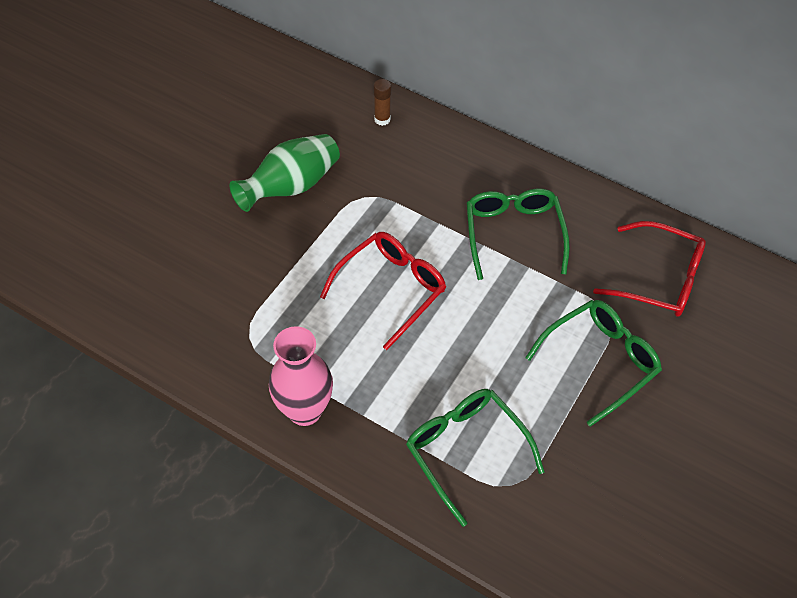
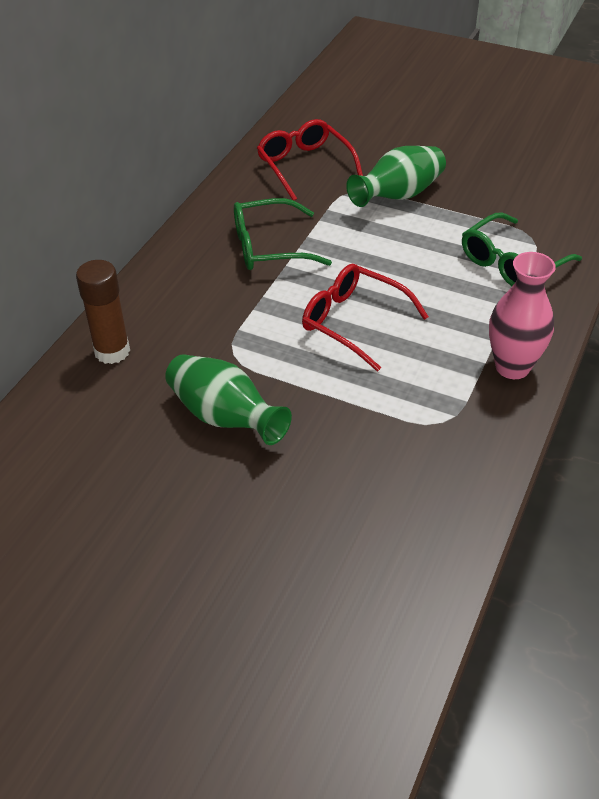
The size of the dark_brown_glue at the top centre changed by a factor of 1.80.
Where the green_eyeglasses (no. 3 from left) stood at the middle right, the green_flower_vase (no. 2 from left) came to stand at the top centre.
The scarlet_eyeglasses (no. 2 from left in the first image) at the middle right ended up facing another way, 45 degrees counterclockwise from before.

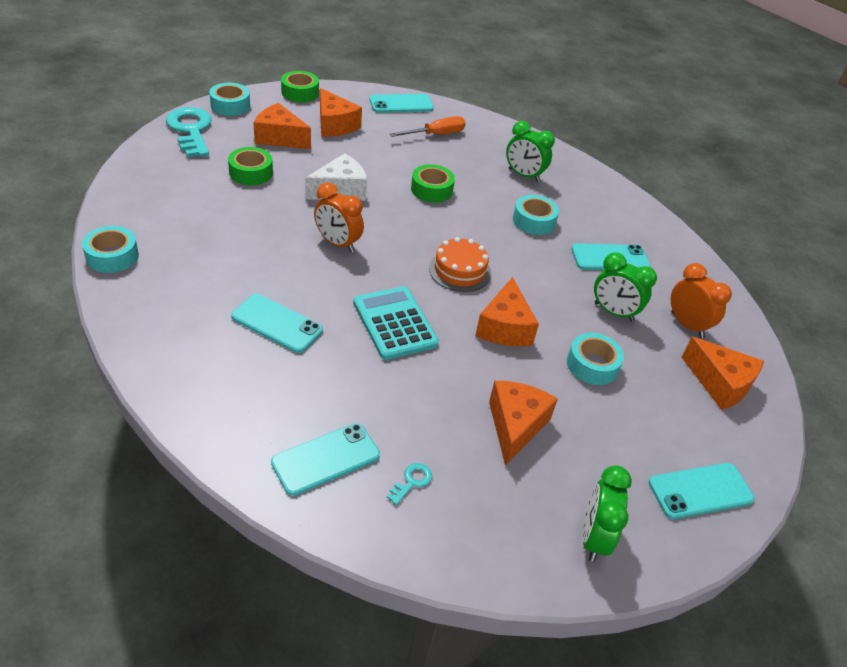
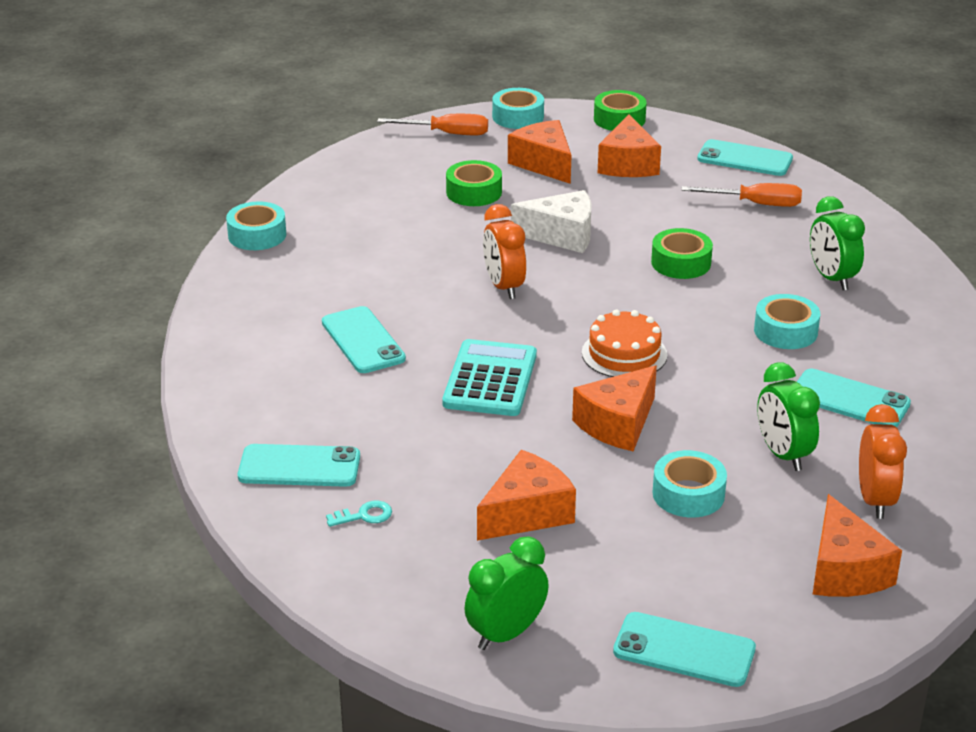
Where the aqua_door_key (no. 1 from left) stood at the top left, the orange_screwdriver (no. 1 from left) came to stand at the top centre.

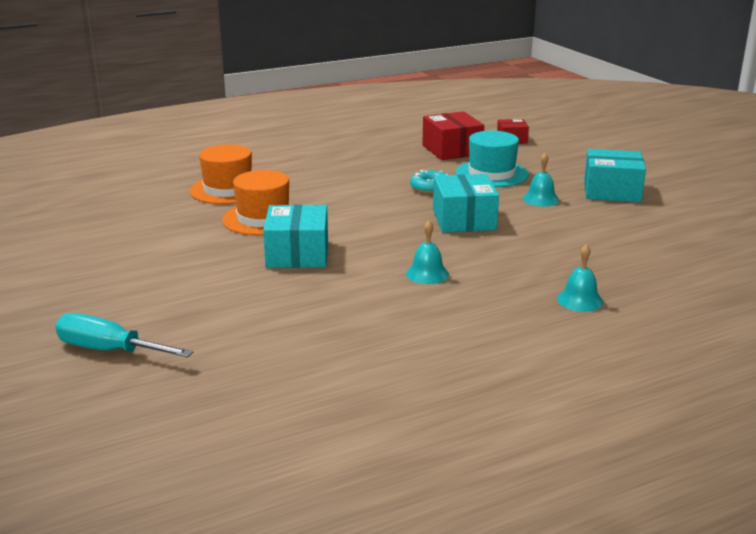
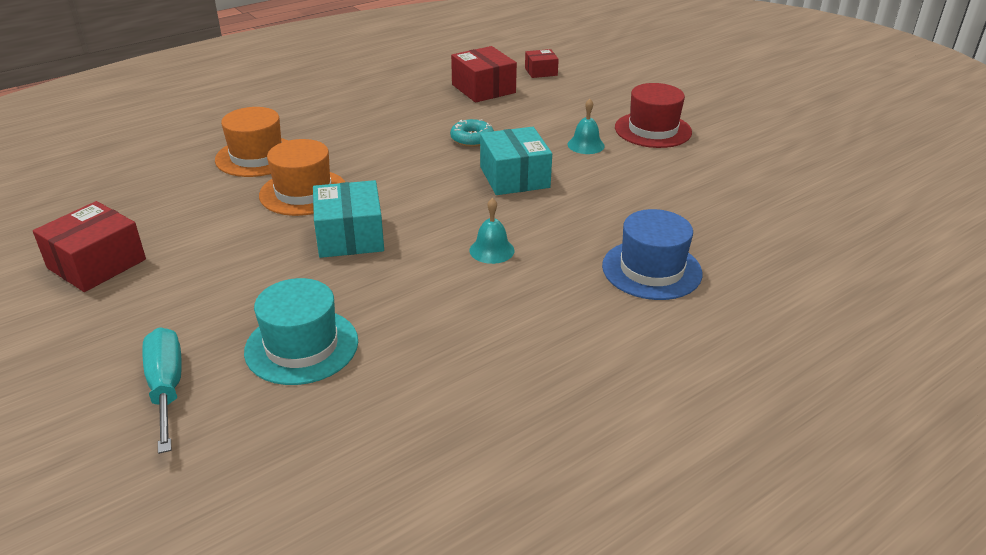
The aqua_screwdriver at the middle left ended up facing another way, 60 degrees clockwise from before.
The aqua_top_hat ended up elsewhere, having gone from the top centre to the middle left.
Where the aqua_school_bell (no. 3 from left) stood at the middle right, the royal_blue_top_hat came to stand at the centre.
Where the aqua_package (no. 3 from left) stood at the top right, the scarlet_top_hat came to stand at the top centre.
The second view gained the scarlet_package (no. 1 from left) at the middle left.

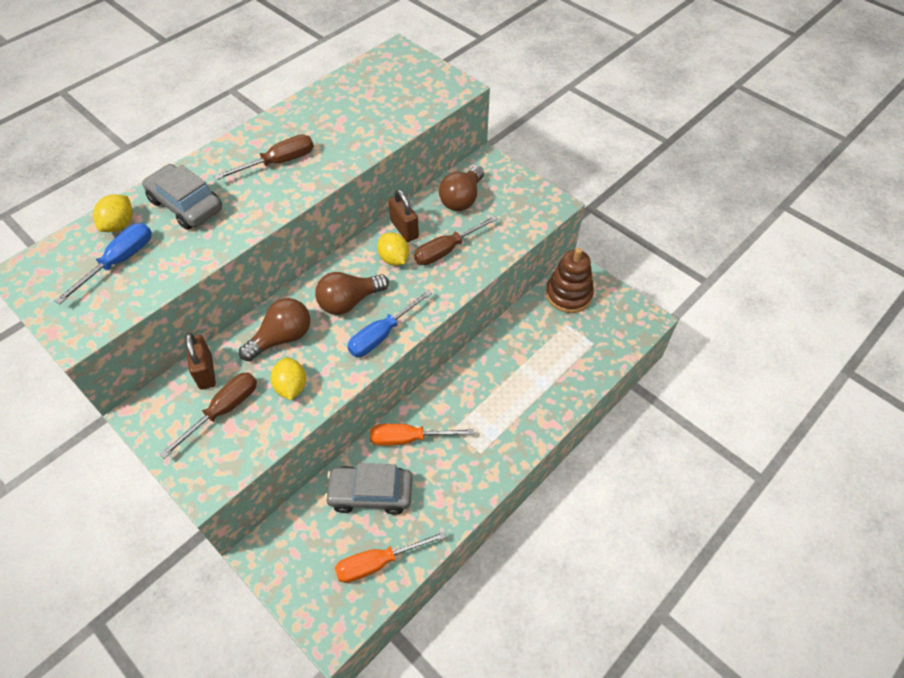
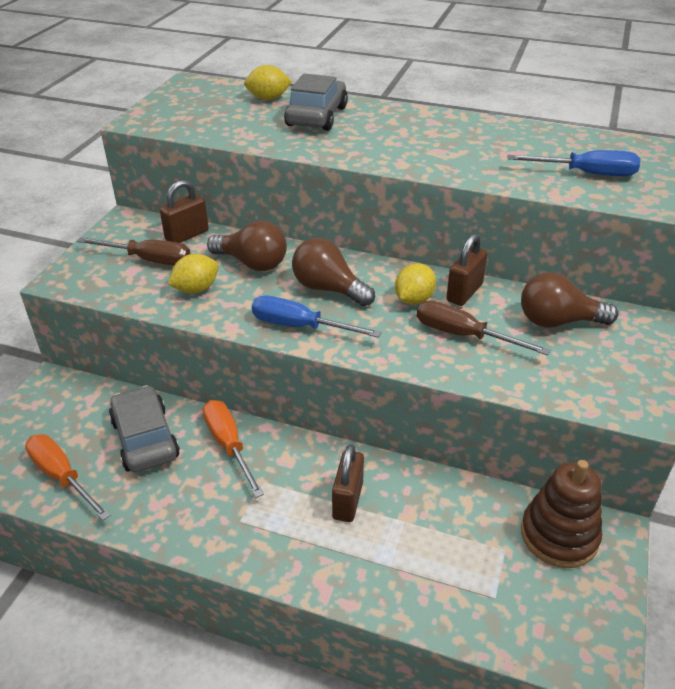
The royal_blue_screwdriver (no. 1 from left in the first image) ended up elsewhere, having gone from the middle left to the top right.
The second view lost the dark_brown_screwdriver (no. 2 from left) at the top left.
The second view gained the dark_brown_small_lock (no. 2 from left) at the bottom centre.

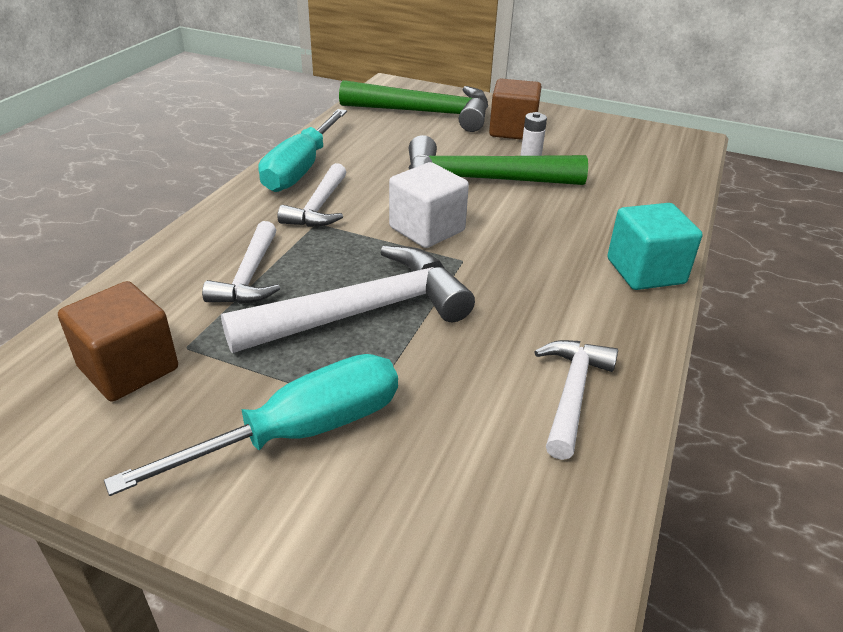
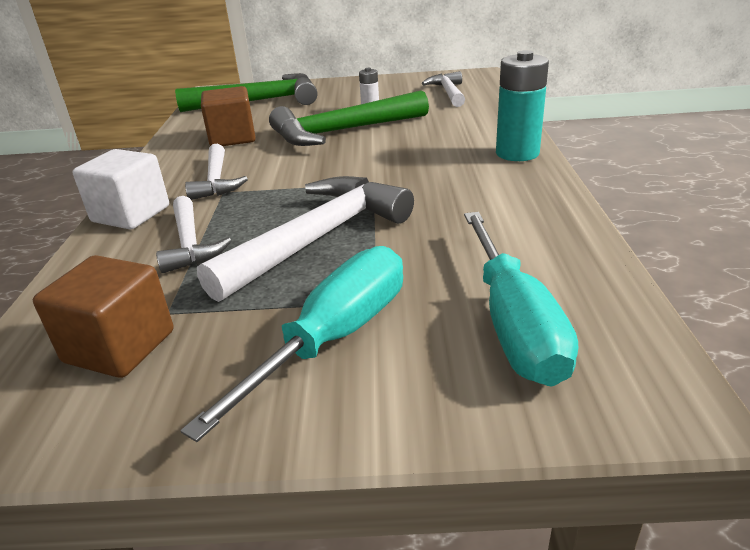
The aqua_screwdriver (no. 2 from left) ended up elsewhere, having gone from the top centre to the middle right.
The white_cube ended up elsewhere, having gone from the top centre to the middle left.
The dark_brown_cube (no. 2 from left) ended up elsewhere, having gone from the top centre to the top left.
The white_hammer (no. 4 from left) ended up elsewhere, having gone from the middle right to the top centre.
Where the aqua_cube stood at the middle right, the aqua_battery came to stand at the top right.

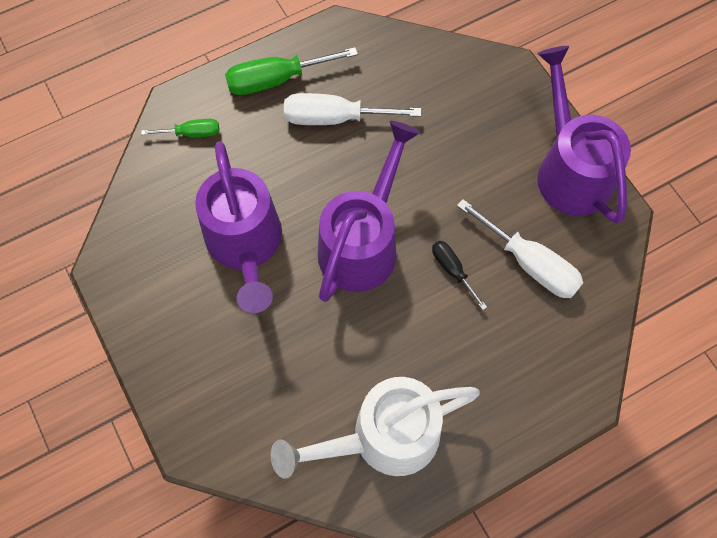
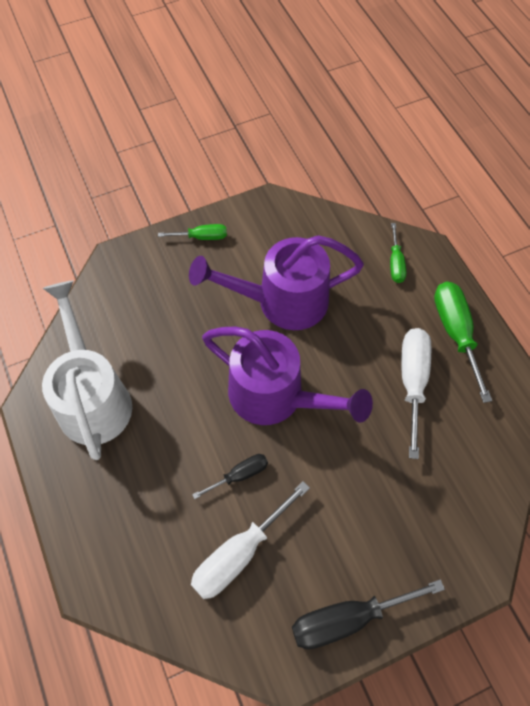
Where the royal_purple_watering_can (no. 3 from left) stood at the top right, the jet-black_screwdriver (no. 2 from left) came to stand at the bottom right.
The second view gained the green_screwdriver (no. 1 from left) at the top centre.

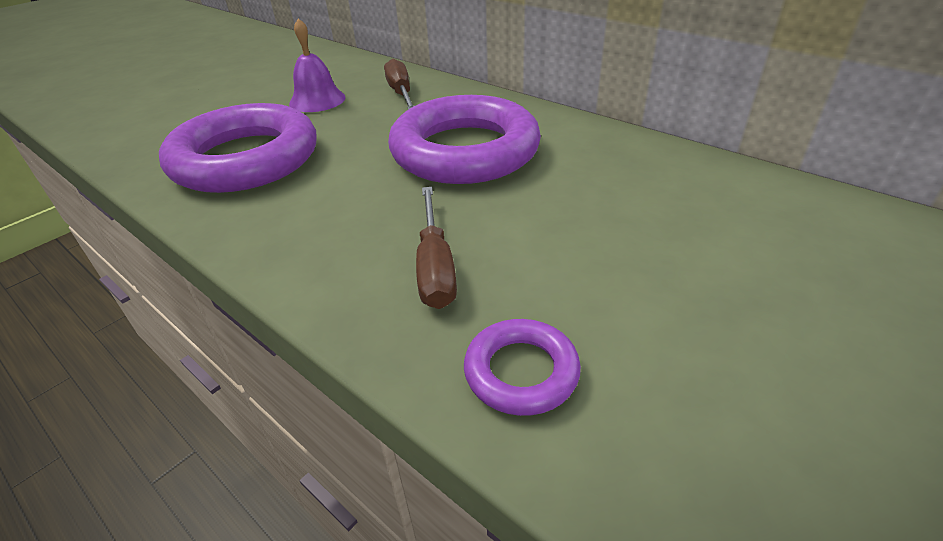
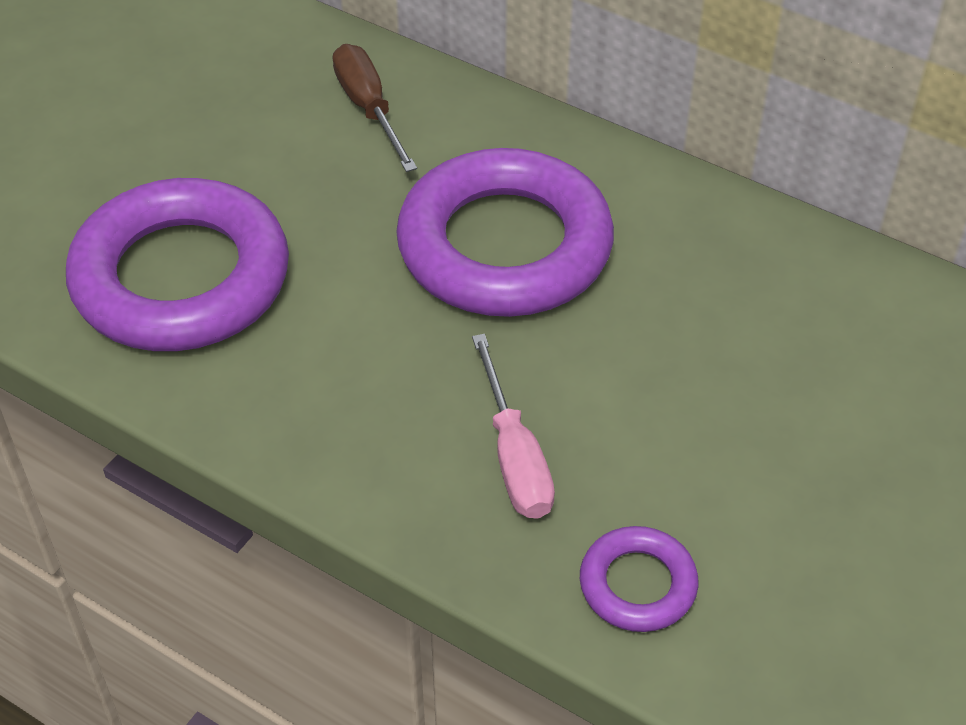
The second view lost the royal_purple_school_bell at the top centre.
What was the dark_brown_screwdriver (no. 2 from left) at the centre turned into the pink_screwdriver at the centre.

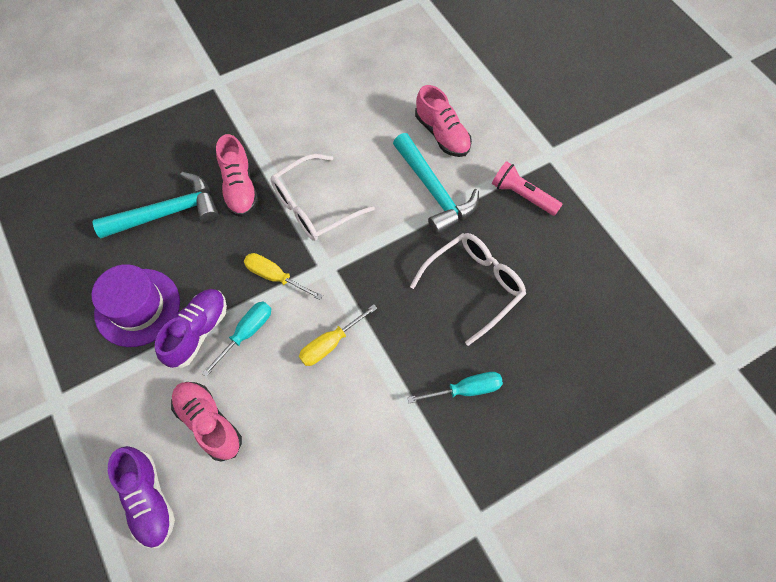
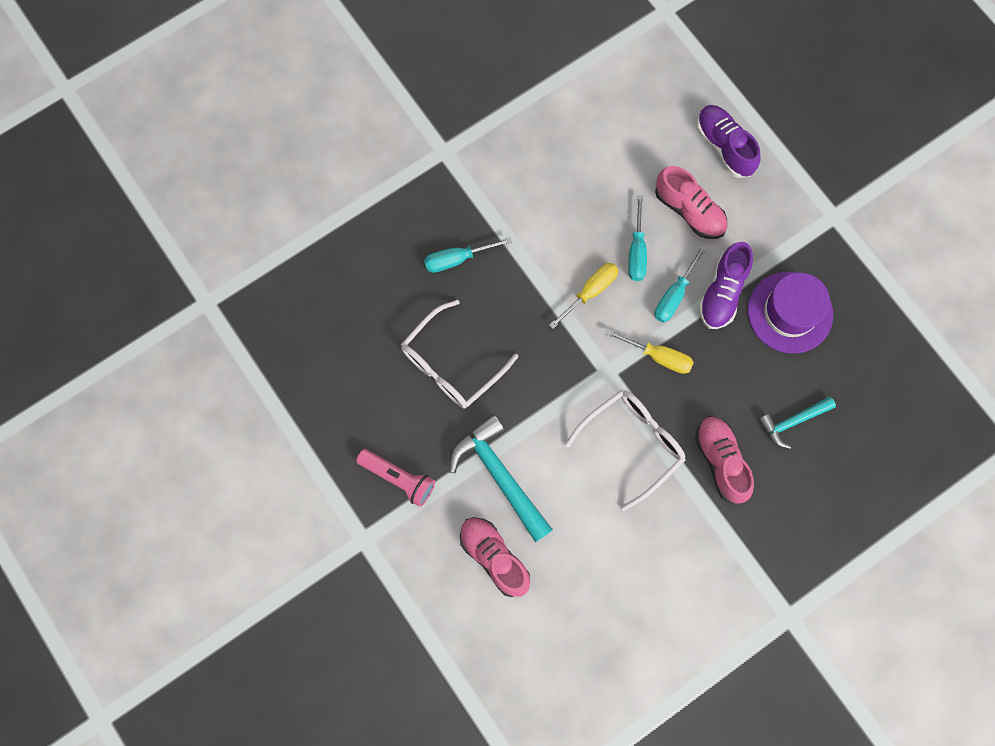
The size of the aqua_hammer (no. 1 from left in the first image) at the middle left changed by a factor of 0.59.
The second view gained the aqua_screwdriver (no. 2 from left) at the top centre.

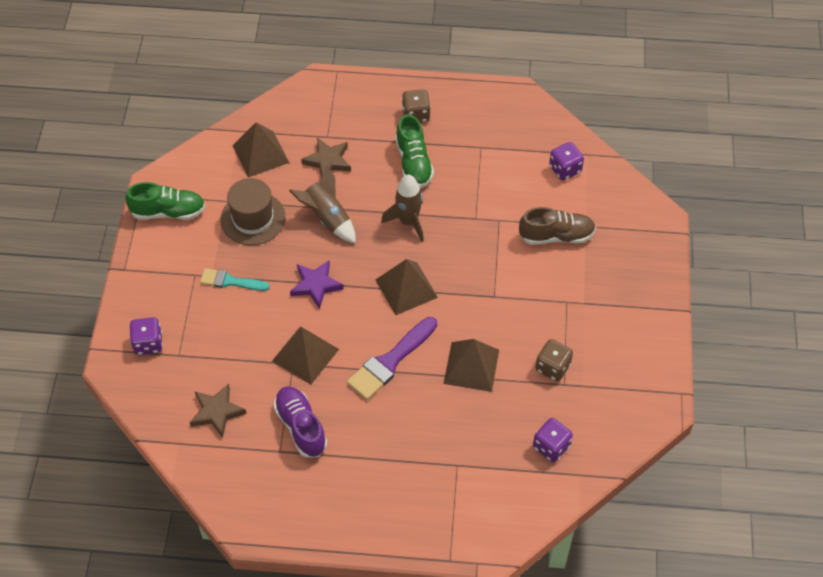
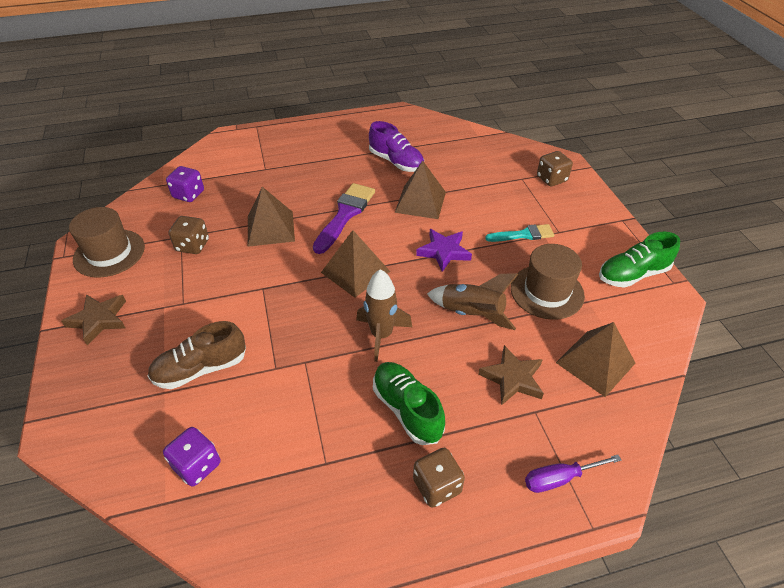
What was the royal_purple_die (no. 1 from left) at the middle left turned into the dark_brown_die (no. 3 from left) at the top right.
The dark_brown_star (no. 1 from left) ended up elsewhere, having gone from the bottom left to the middle left.
The second view gained the dark_brown_top_hat (no. 1 from left) at the middle left.
The second view gained the royal_purple_screwdriver at the bottom right.

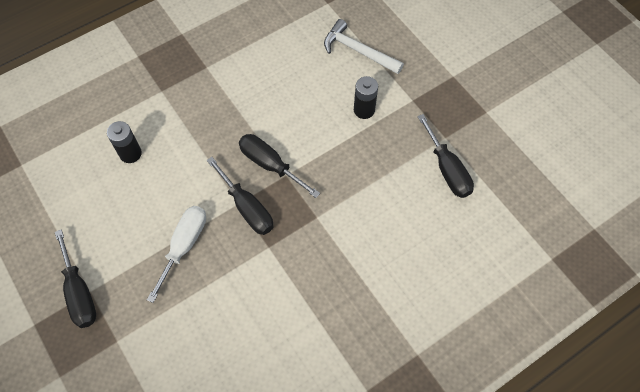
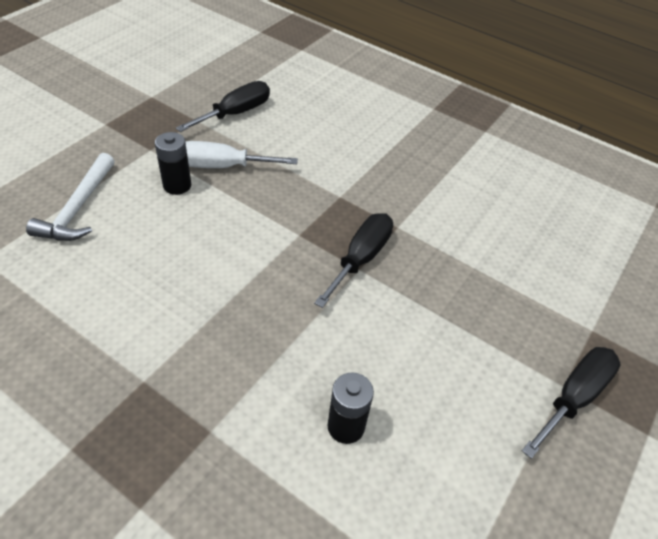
The white_screwdriver ended up elsewhere, having gone from the middle left to the top centre.
The second view lost the jet-black_screwdriver (no. 3 from left) at the centre.

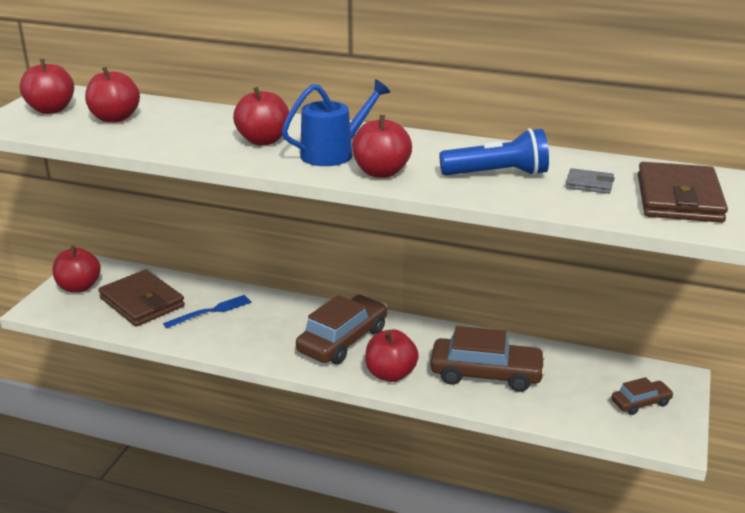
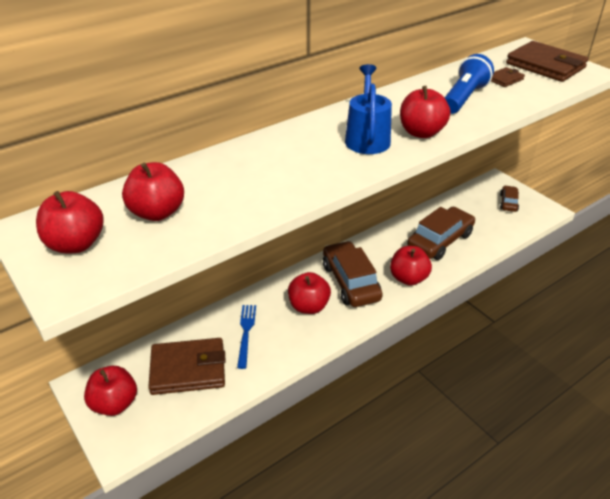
The scarlet_apple (no. 4 from left) ended up elsewhere, having gone from the top centre to the centre.
What was the ash-grey_billfold at the middle right turned into the dark_brown_billfold (no. 2 from left) at the top right.

